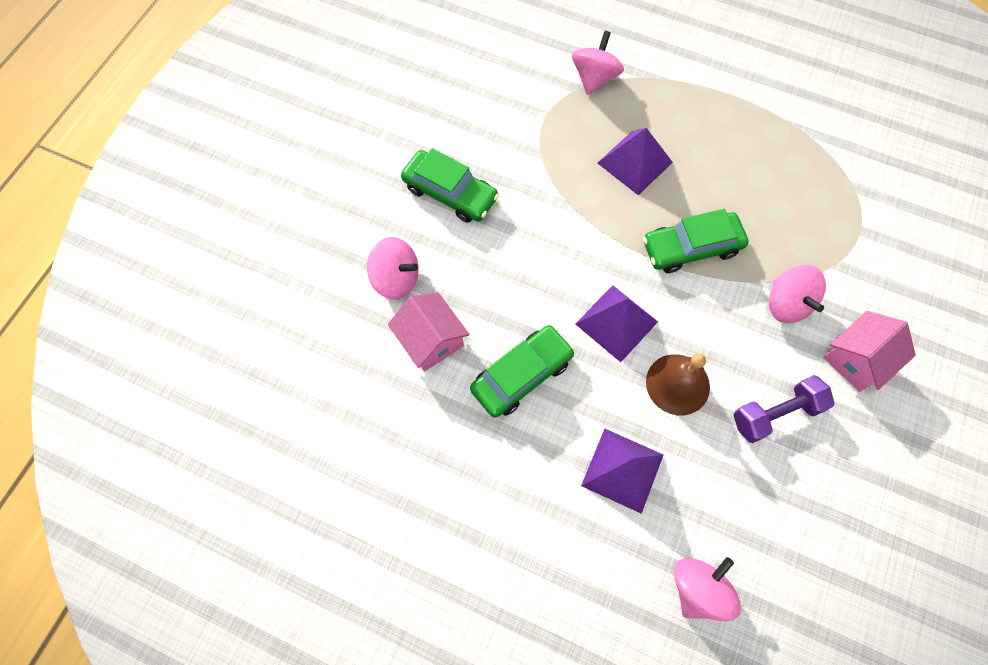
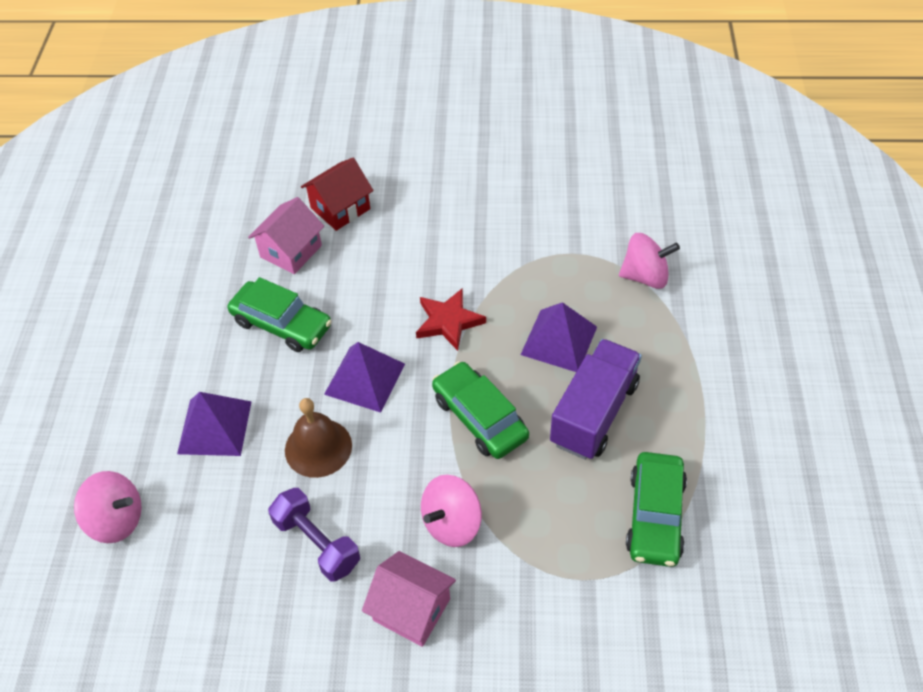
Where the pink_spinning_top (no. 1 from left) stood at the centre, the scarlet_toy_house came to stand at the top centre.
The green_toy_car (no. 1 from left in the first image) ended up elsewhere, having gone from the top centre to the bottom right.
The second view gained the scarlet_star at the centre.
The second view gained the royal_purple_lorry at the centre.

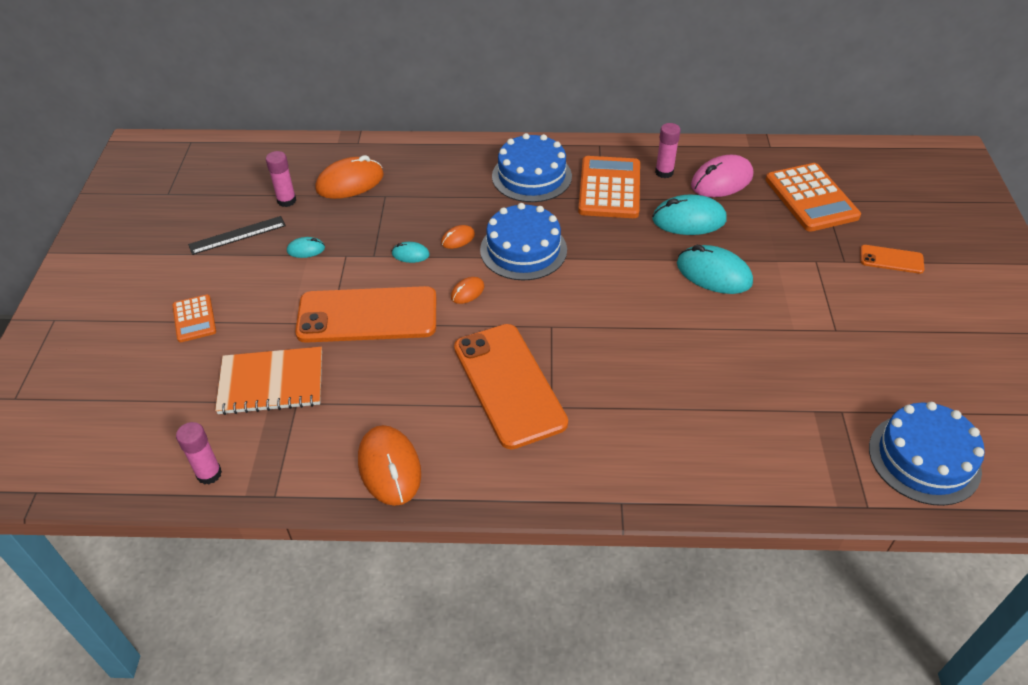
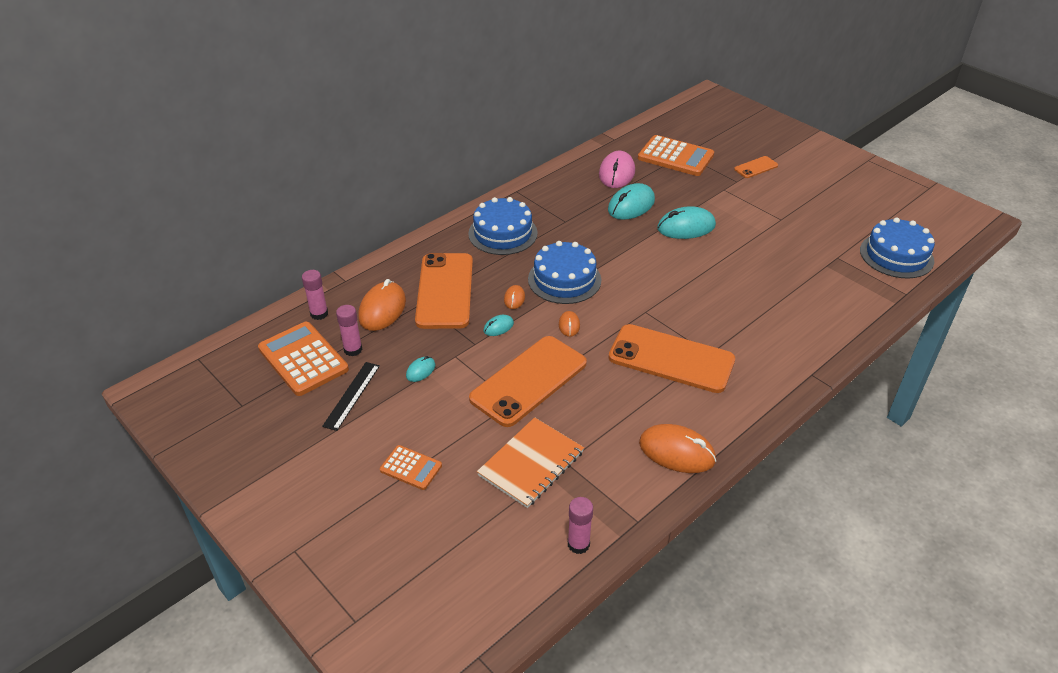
The orange_calculator (no. 2 from left in the first image) ended up elsewhere, having gone from the top centre to the middle left.
The pink_glue (no. 3 from left in the first image) ended up elsewhere, having gone from the top centre to the middle left.
The second view gained the orange_mobile_phone (no. 1 from left) at the centre.

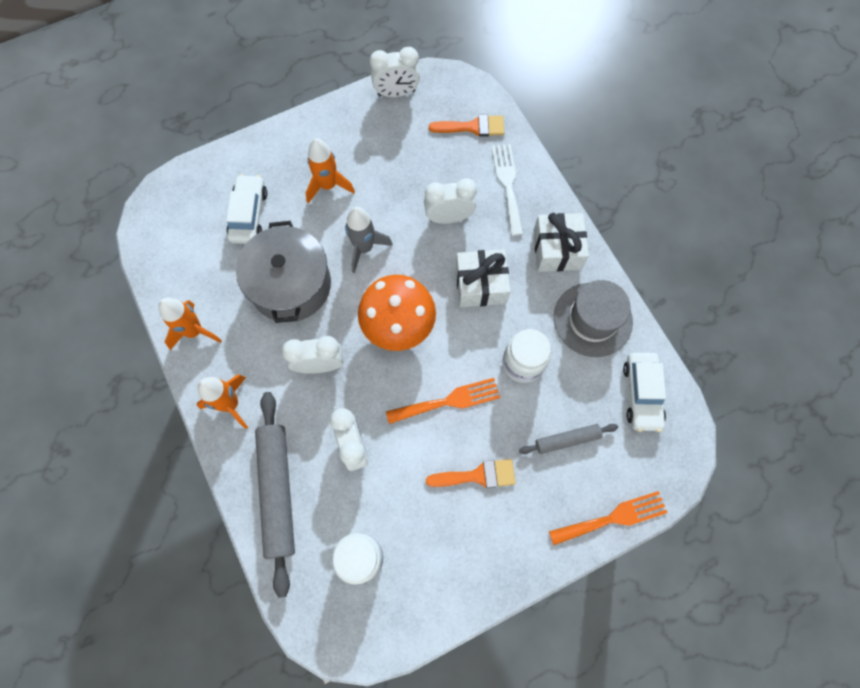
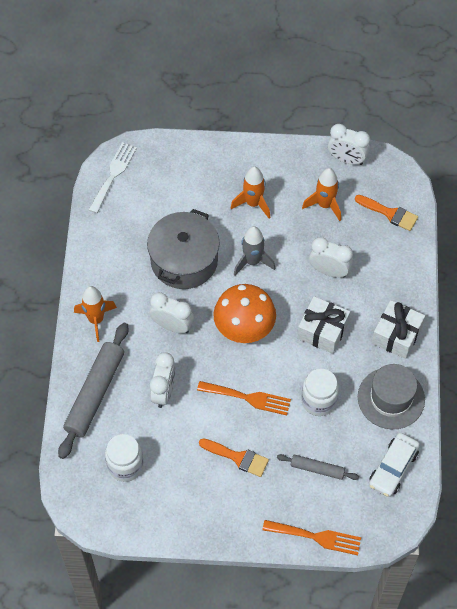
The orange_spaceship (no. 1 from left in the first image) ended up elsewhere, having gone from the middle left to the top right.
The second view lost the white_toy_car (no. 1 from left) at the top left.
The white_dinner_fork ended up elsewhere, having gone from the top centre to the top left.

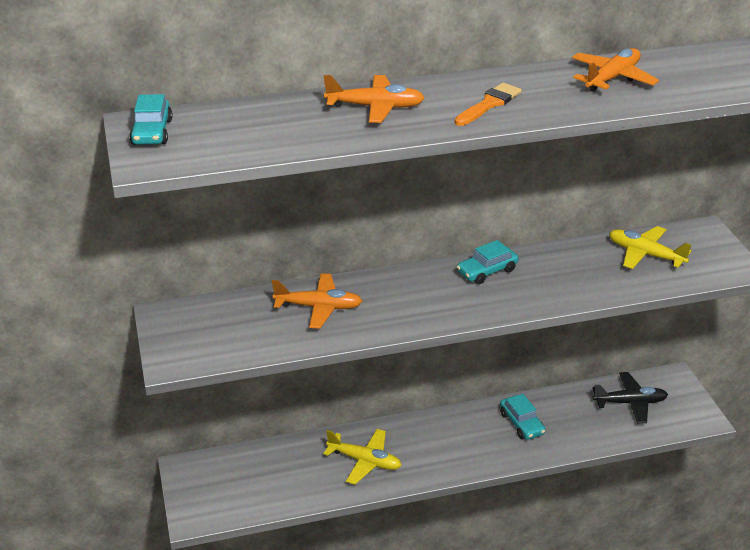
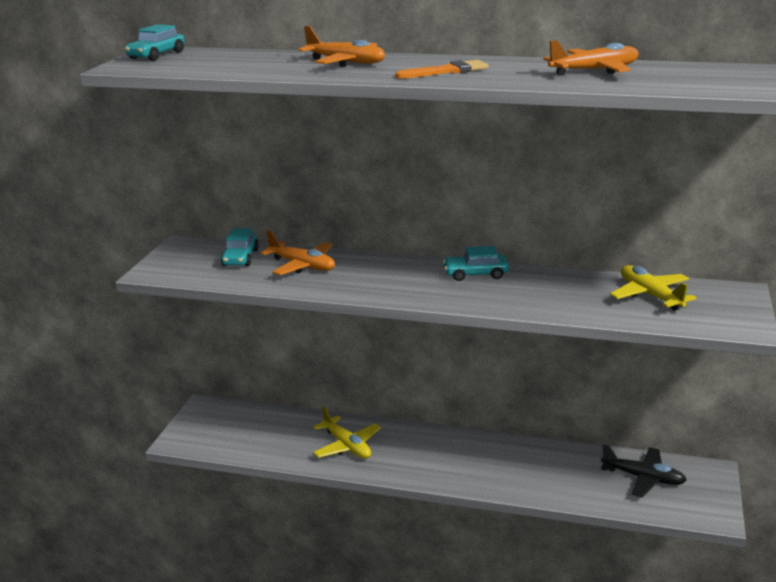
The aqua_toy_car (no. 3 from left in the first image) ended up elsewhere, having gone from the bottom right to the middle left.

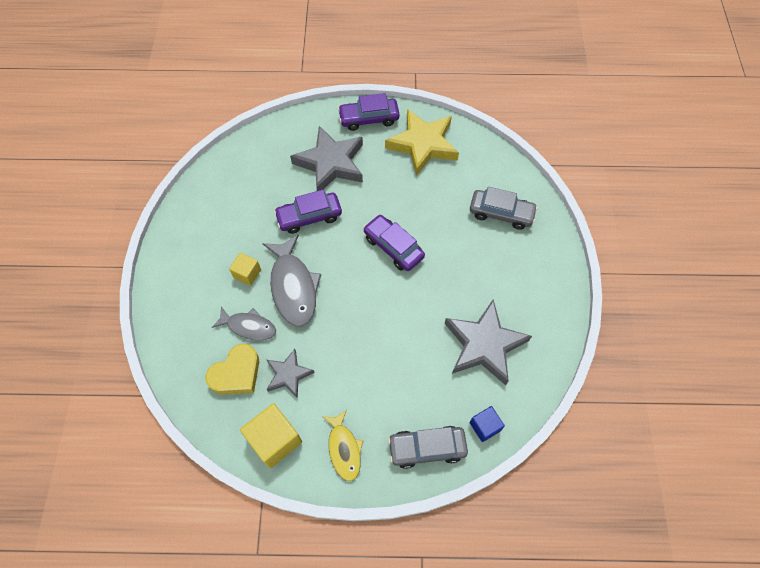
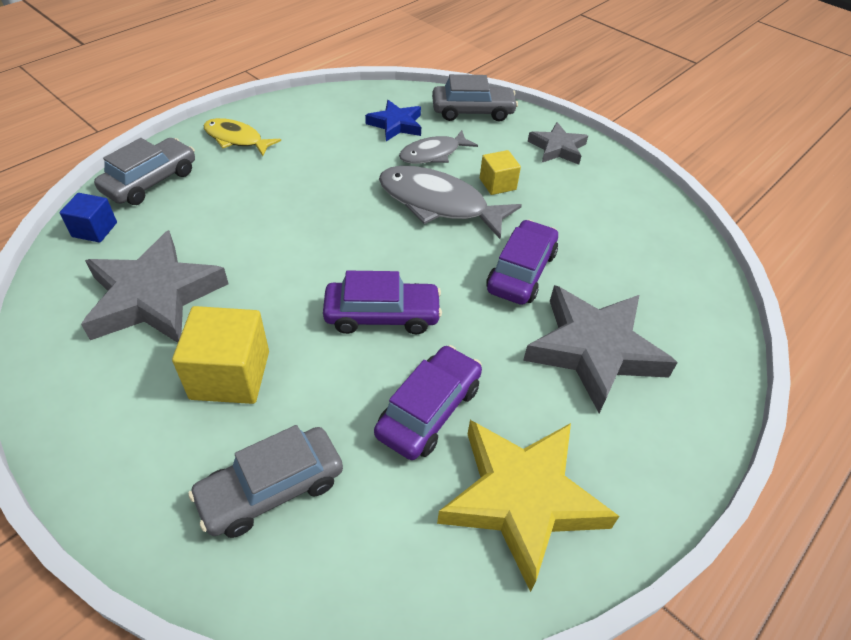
Where the golden_heart stood at the middle left, the royal_blue_star came to stand at the top centre.
The golden_cube (no. 2 from left in the first image) ended up elsewhere, having gone from the bottom centre to the middle left.
The ash-grey_star (no. 1 from left in the first image) ended up elsewhere, having gone from the centre to the top centre.
The royal_purple_toy_car (no. 2 from left) ended up elsewhere, having gone from the top centre to the centre.
The second view gained the ash-grey_toy_car (no. 3 from left) at the top centre.

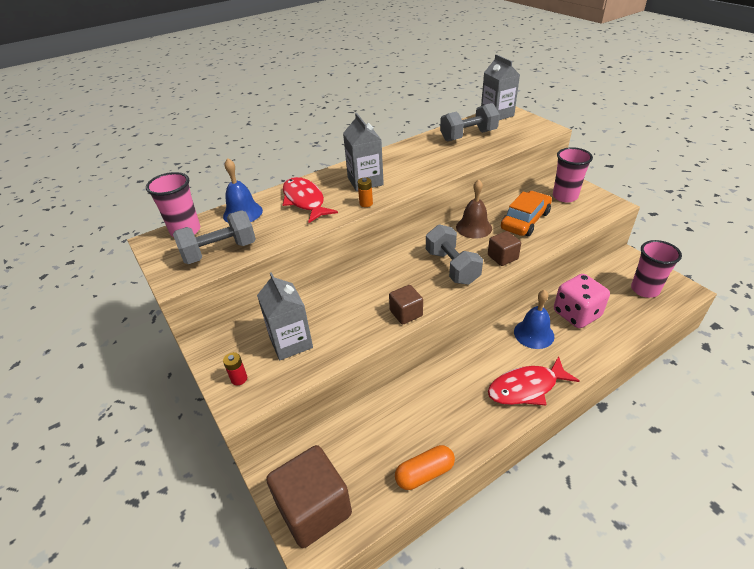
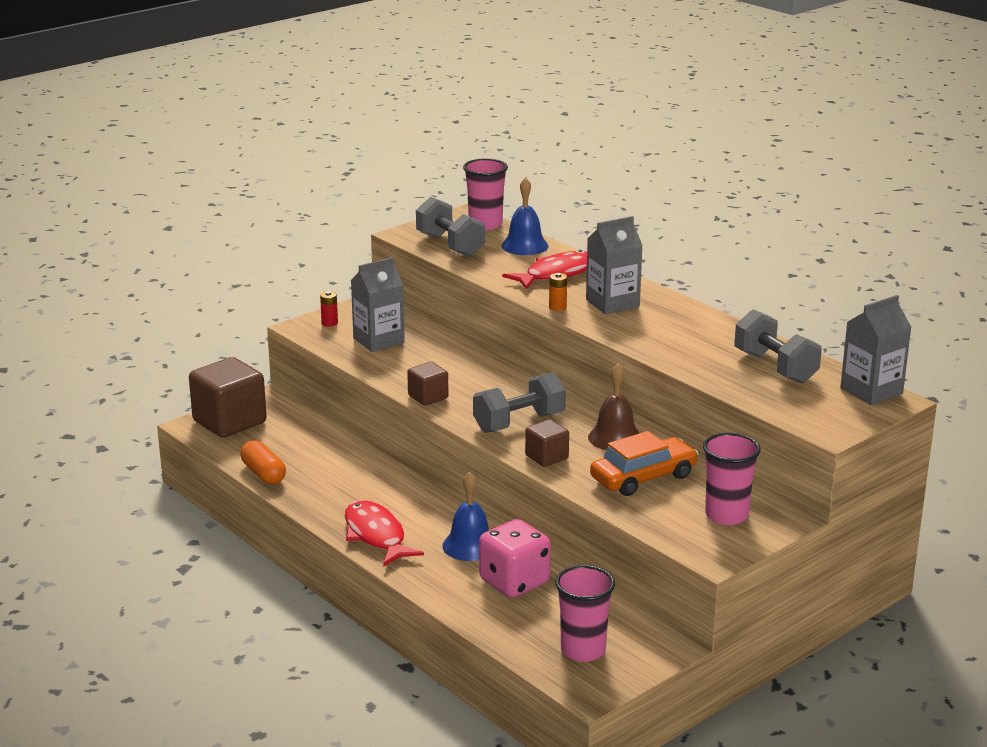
The orange_toy_car at the middle right ended up facing another way, 60 degrees counterclockwise from before.

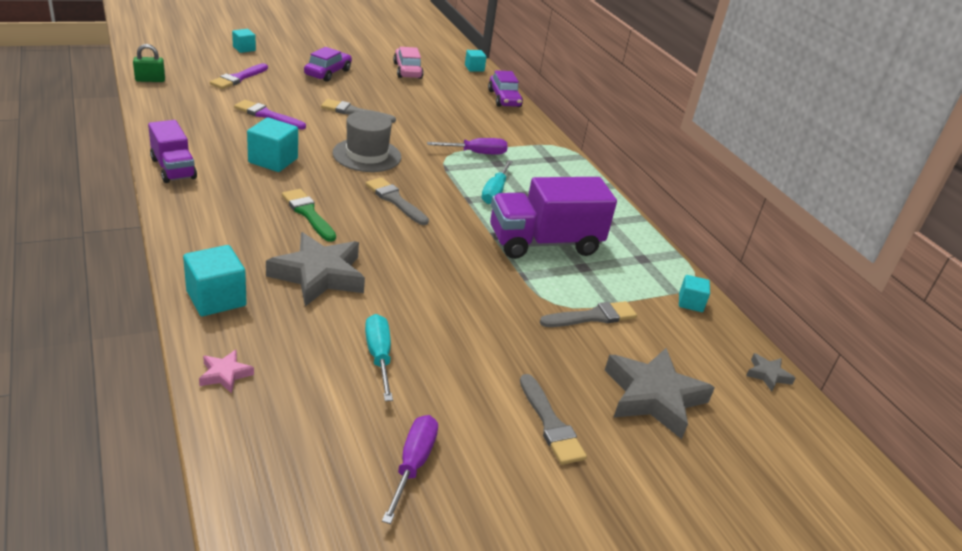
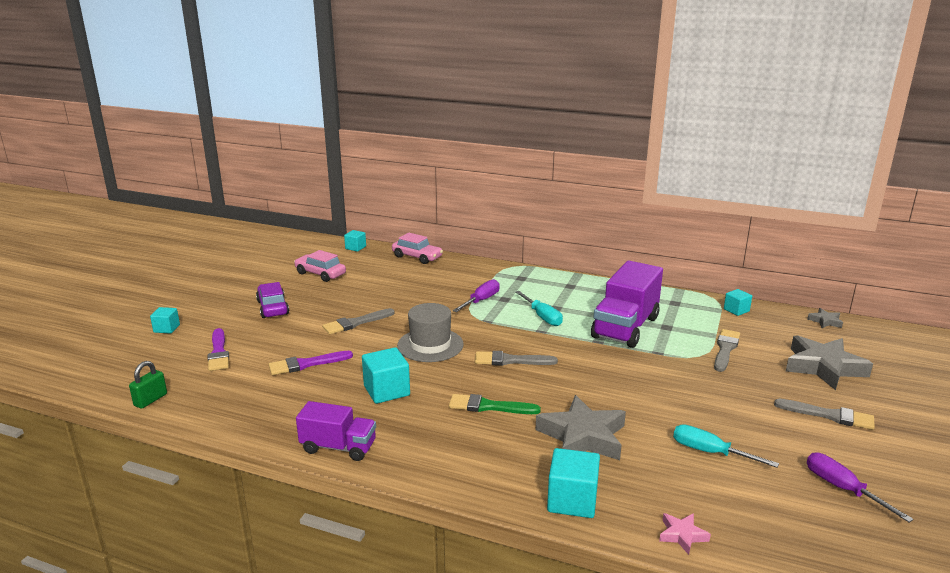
What was the royal_purple_toy_car (no. 2 from left) at the top centre turned into the pink_toy_car (no. 2 from left) at the centre.

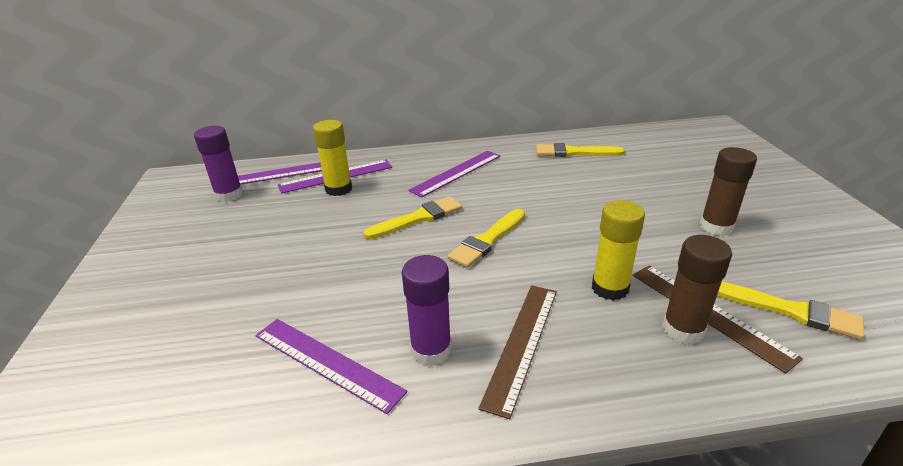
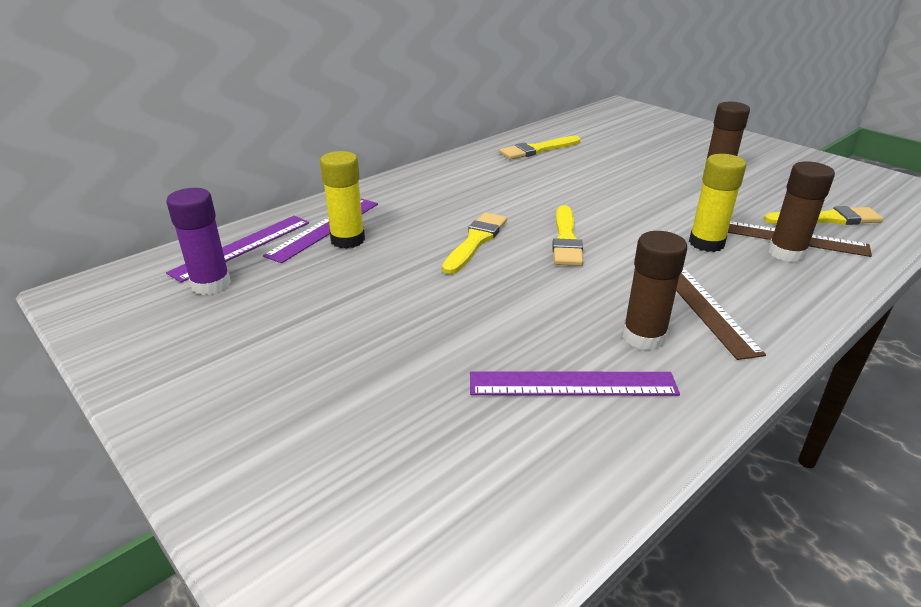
What was the royal_purple_glue (no. 2 from left) at the centre turned into the dark_brown_glue (no. 1 from left) at the middle right.
The second view lost the royal_purple_ruler (no. 4 from left) at the centre.

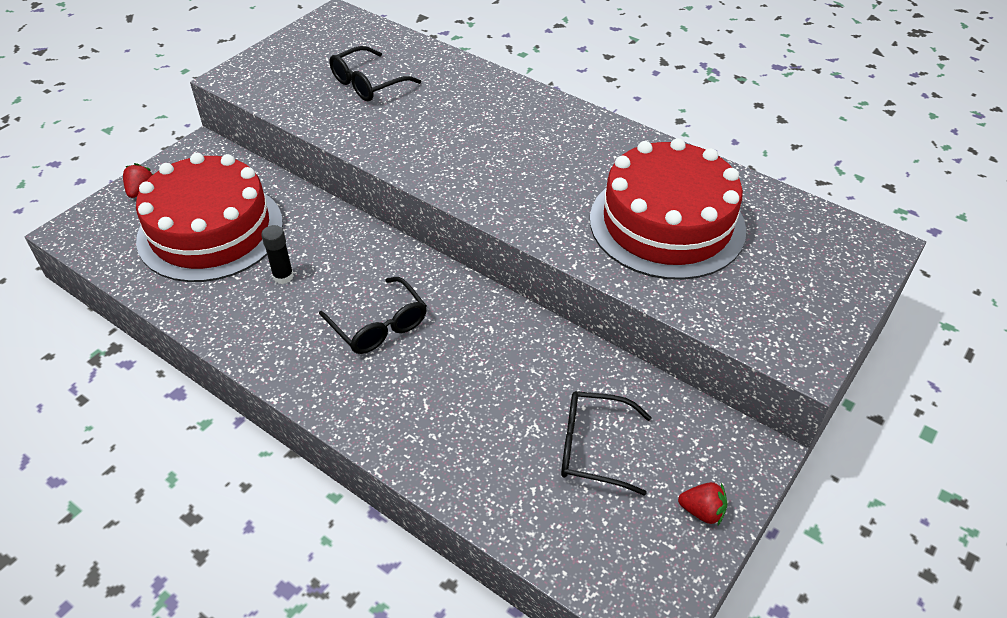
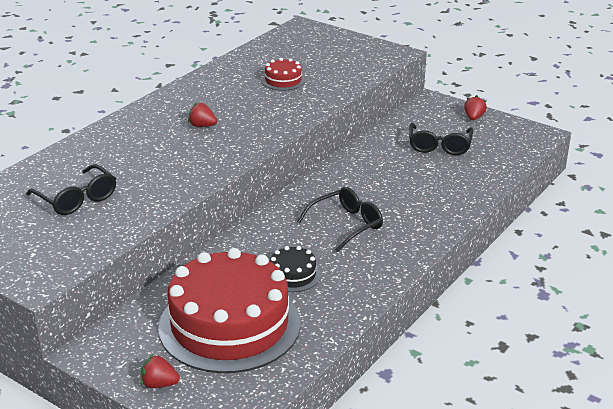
Where the jet-black_glue stood at the middle left, the jet-black_gateau came to stand at the centre.
The size of the scarlet_gateau (no. 2 from left) at the centre changed by a factor of 0.42.
The second view gained the scarlet_strawberry (no. 2 from left) at the top left.

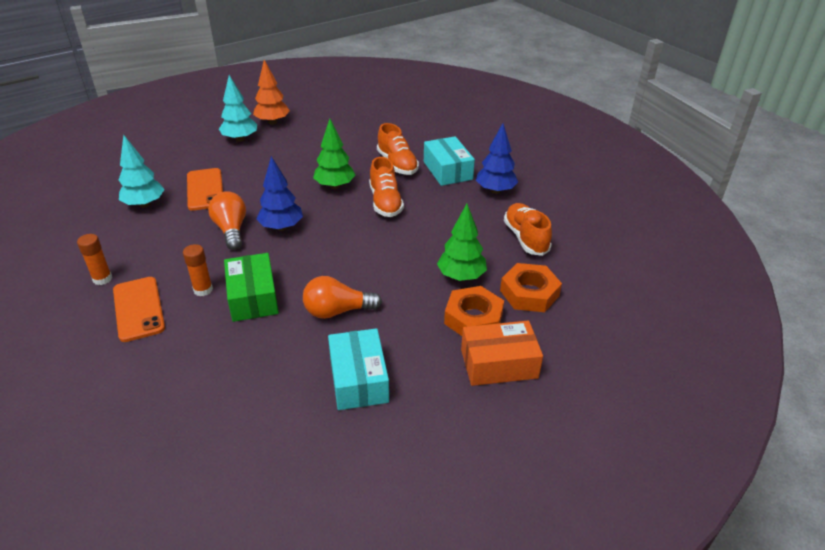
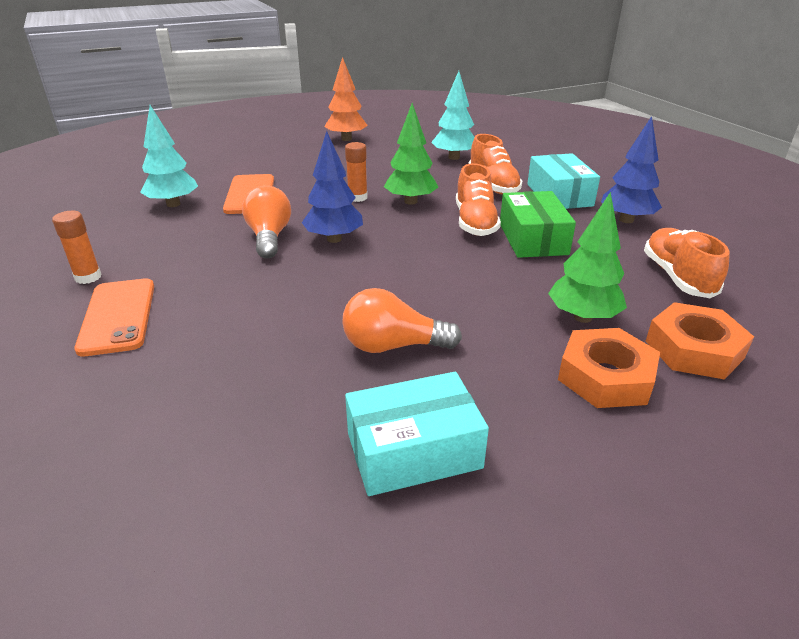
The orange_glue (no. 2 from left) ended up elsewhere, having gone from the middle left to the top centre.
The aqua_tree (no. 2 from left) ended up elsewhere, having gone from the top left to the top centre.
The green_package ended up elsewhere, having gone from the middle left to the middle right.
The aqua_package (no. 1 from left) at the bottom centre ended up facing another way, 75 degrees clockwise from before.
The second view lost the orange_package at the centre.

